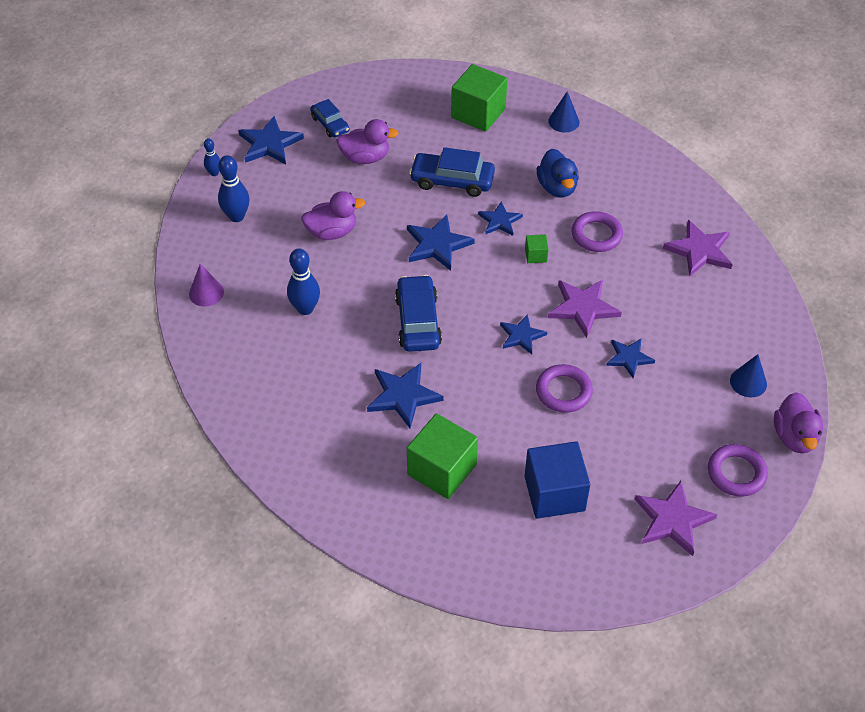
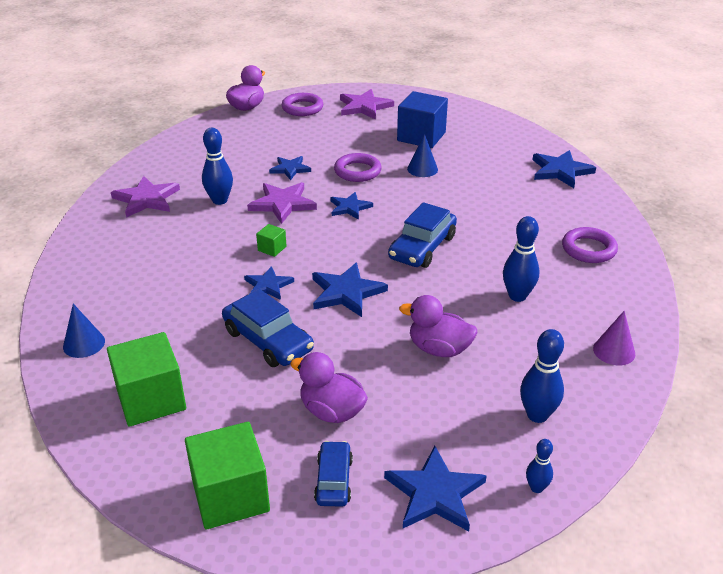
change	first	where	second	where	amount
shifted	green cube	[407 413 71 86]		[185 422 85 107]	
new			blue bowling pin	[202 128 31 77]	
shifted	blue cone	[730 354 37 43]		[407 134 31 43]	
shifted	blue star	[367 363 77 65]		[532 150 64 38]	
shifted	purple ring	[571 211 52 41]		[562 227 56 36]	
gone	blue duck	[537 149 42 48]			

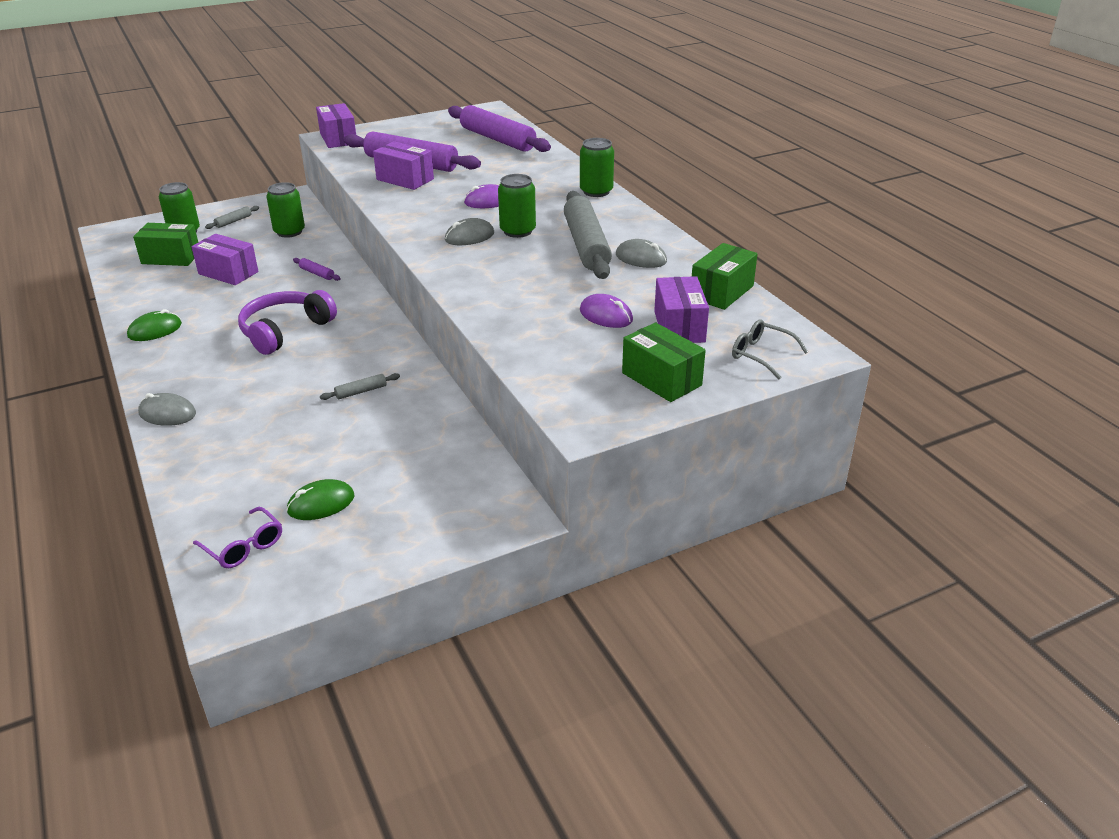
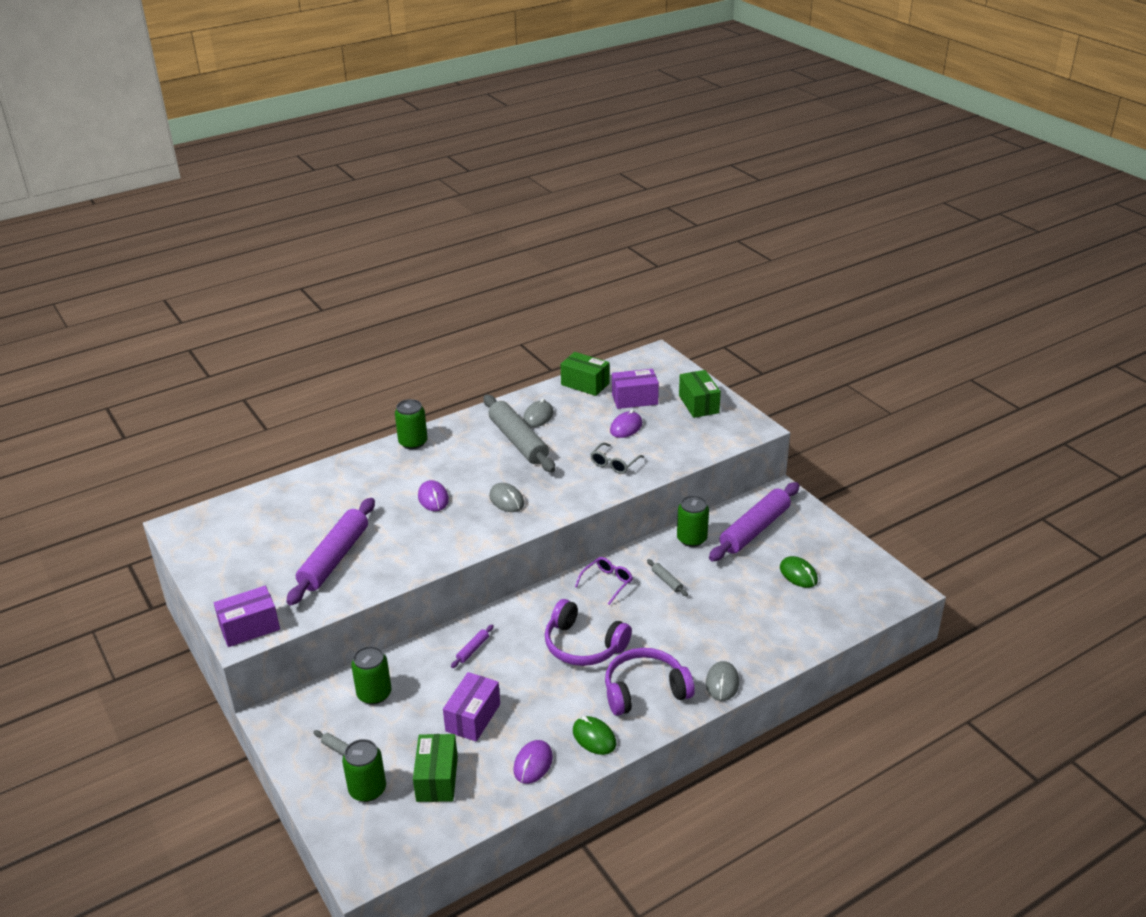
change	first	where	second	where	amount
rotated	grey rolling pin	[564 191 48 88]		[483 395 73 77]	75 degrees clockwise
new			purple mouse	[513 740 40 44]	
shifted	purple glasses	[193 507 89 61]		[575 557 58 48]	
shifted	grey glasses	[732 319 76 60]		[590 442 54 32]	
new			purple headphones	[605 648 90 68]	
shifted	green can	[498 174 38 64]		[677 495 32 52]	
rotated	green box	[622 322 84 80]		[679 370 42 48]	60 degrees counterclockwise
shifted	purple rolling pin	[448 105 103 47]		[709 482 90 79]	
gone	purple box	[373 141 61 49]			

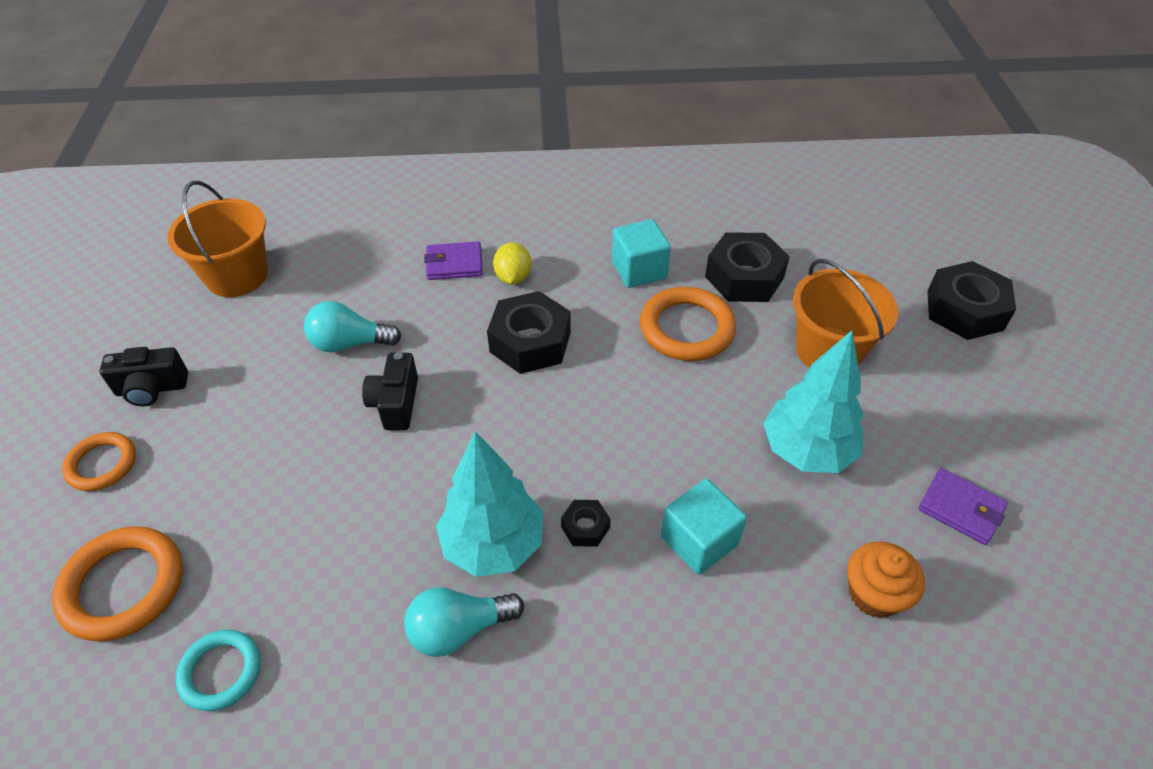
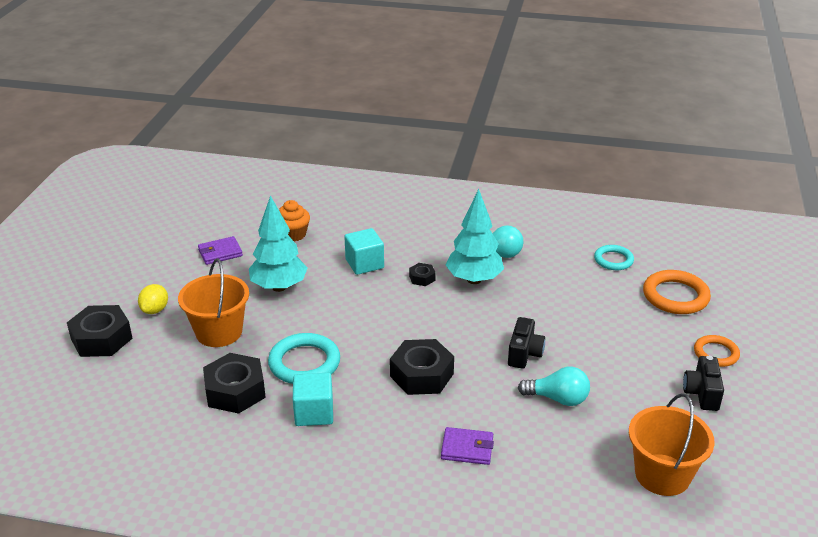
change	first	where	second	where	amount
shifted	yellow lemon	[493 242 39 43]		[138 284 30 30]	
rotated	purple wallet	[918 468 90 77]		[198 236 45 29]	75 degrees counterclockwise
repainted	orange ring	[640 287 96 74]	turquoise ring	[268 333 72 51]	
rotated	black camera	[100 347 88 59]		[683 356 41 55]	90 degrees counterclockwise

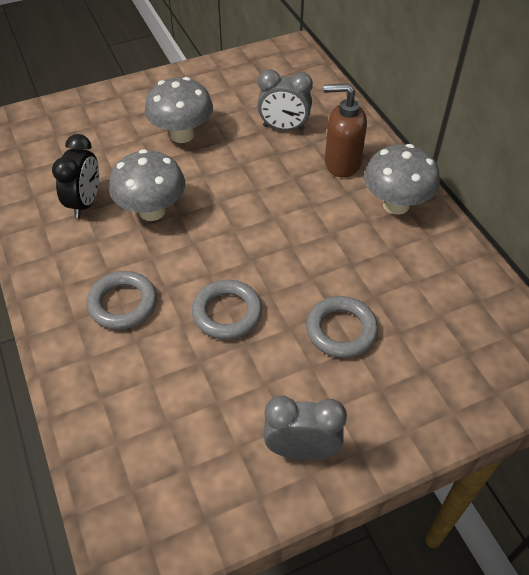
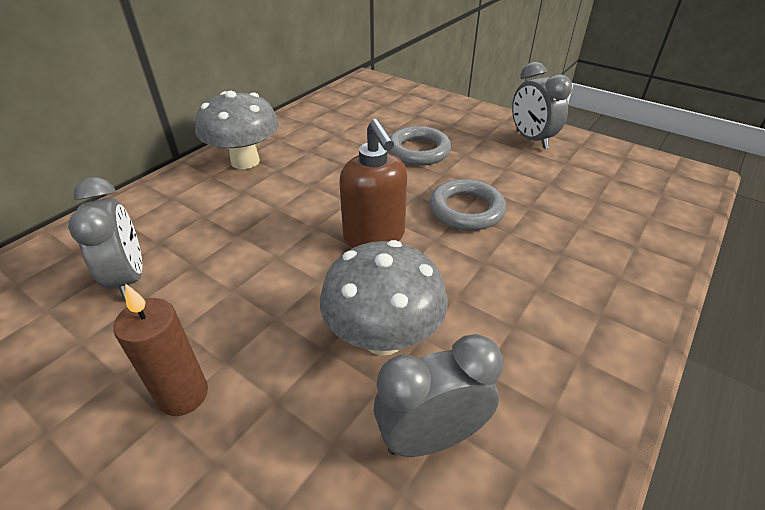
change	first	where	second	where	amount
swapped	grey mushroom	[145 77 68 66]	brown candle	[113 283 95 133]	
shifted	brown soap dispenser	[324 84 43 93]		[339 119 68 129]	
repainted	black clock	[52 134 47 84]	grey clock	[374 334 129 123]	
gone	grey ring	[87 271 70 59]			

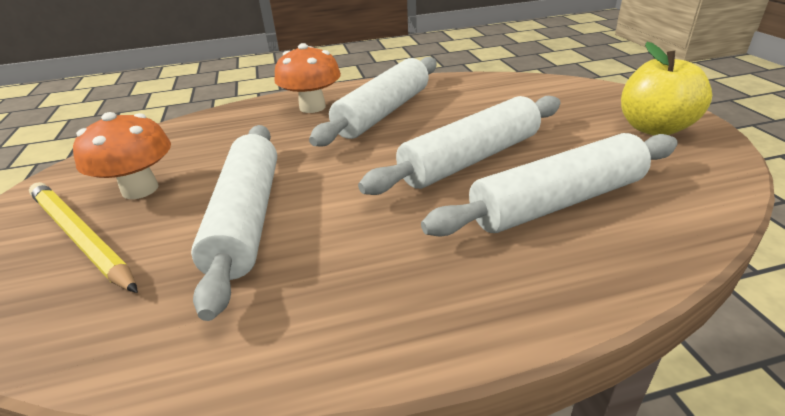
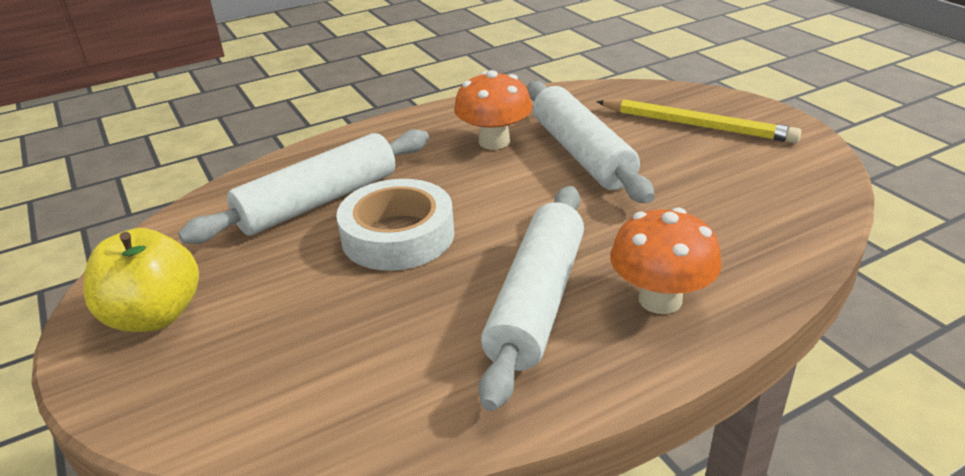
change	first	where	second	where	amount
swapped	white rolling pin	[358 96 203 99]	white tape	[336 179 118 92]	
shifted	orange mushroom	[73 112 98 87]		[454 70 78 80]	

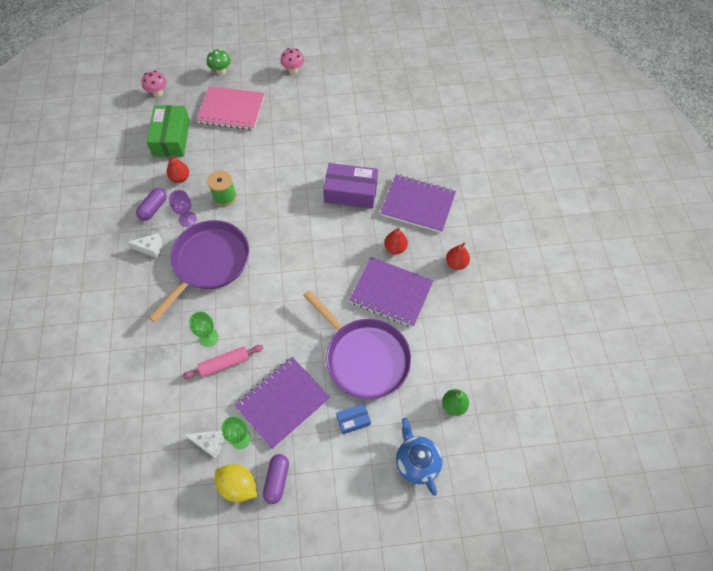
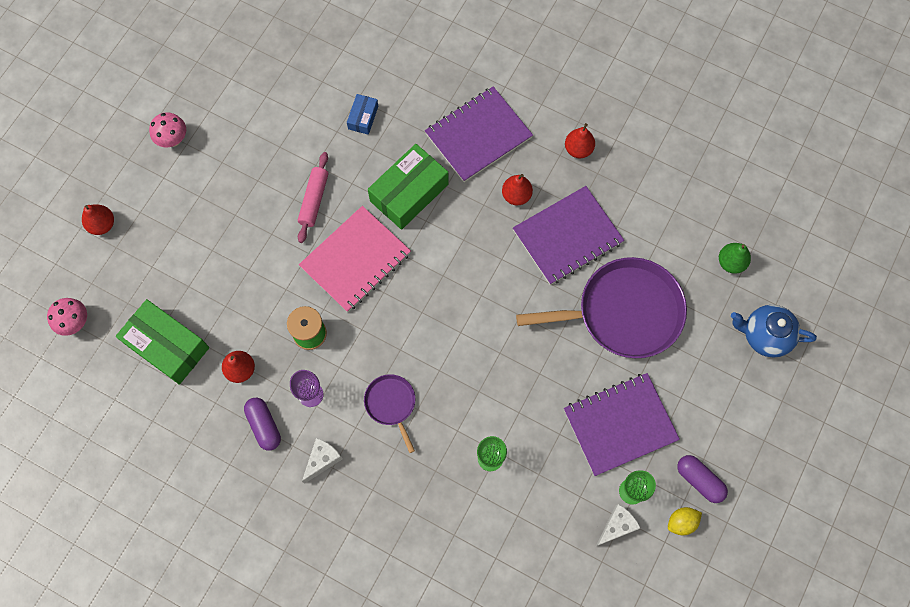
change	first	where	second	where	amount
swapped	green mushroom	[207 49 24 26]	red pear	[82 205 32 30]	
shifted	pink rolling pin	[183 345 80 34]		[298 152 30 91]	
shifted	pink notebook	[196 86 69 44]		[299 206 112 106]	
shifted	blue box	[336 404 35 30]		[347 94 31 41]	
scaled	purple pan	[149 220 100 102]		[364 374 51 79]	x0.48
repainted	purple box	[323 163 55 45]	green box	[368 144 81 86]	
rotated	purple notebook	[235 357 95 92]		[564 373 116 103]	75 degrees clockwise
scaled	yellow lemon	[215 464 42 38]		[668 507 34 28]	x0.65

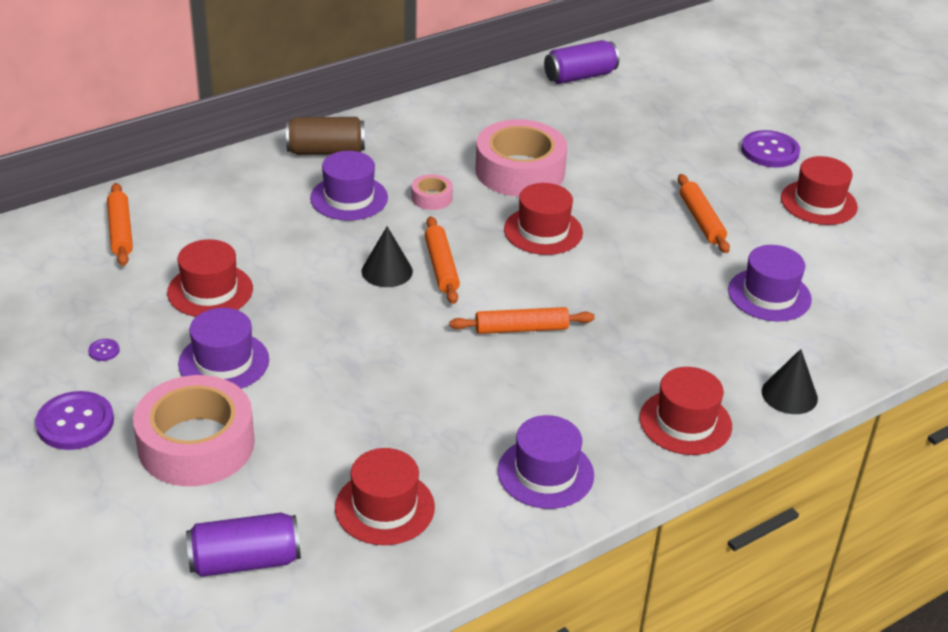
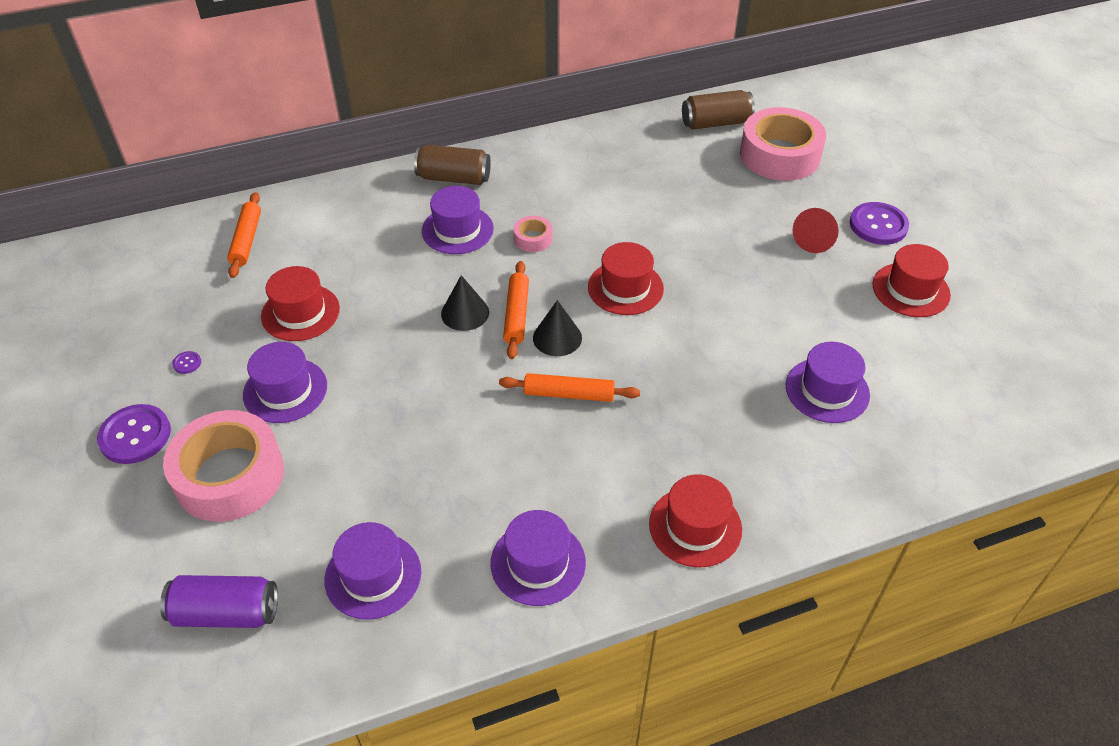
change	first	where	second	where	amount
repainted	red hat	[335 448 100 97]	purple hat	[325 522 96 98]	
shifted	black cone	[762 349 56 65]		[533 300 49 56]	
repainted	purple can	[544 40 75 44]	brown can	[682 90 73 40]	
shifted	pink tape	[475 120 92 77]		[740 107 86 74]	
new			red cone	[793 208 46 45]	
gone	orange rolling pin	[678 174 52 79]			

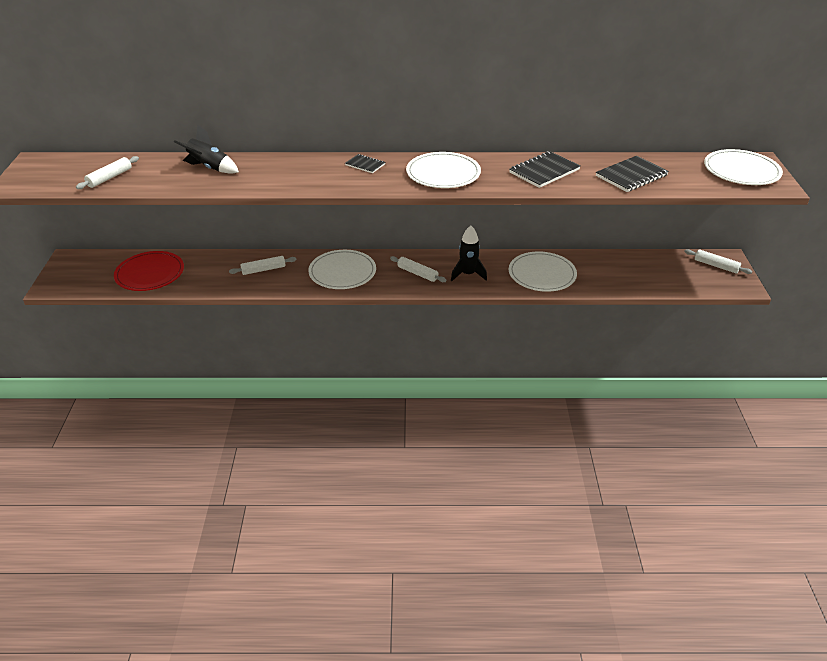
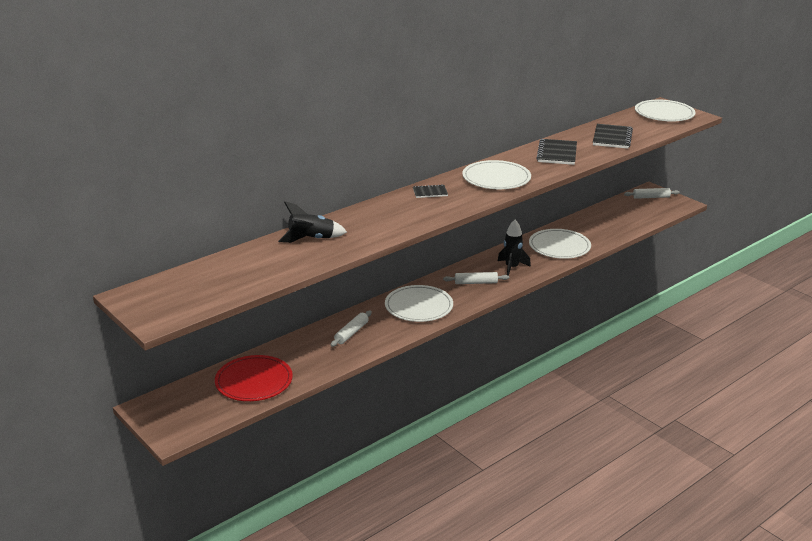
change	first	where	second	where	amount
gone	white rolling pin	[76 156 63 33]			

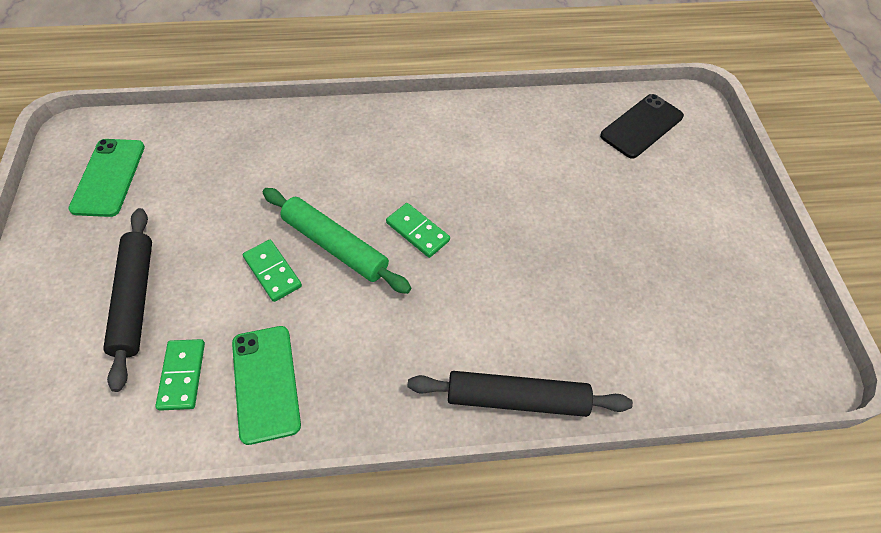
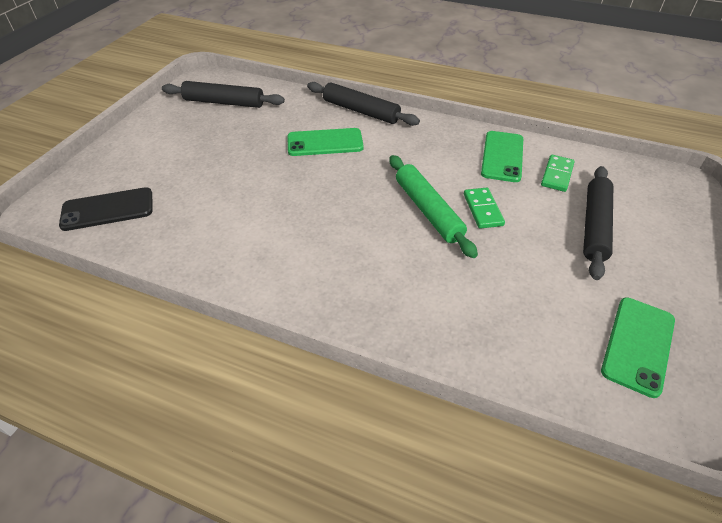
change	first	where	second	where	amount
new			black rolling pin	[162 81 123 27]	
new			green phone	[287 128 77 28]	
gone	green domino	[386 203 64 55]			

